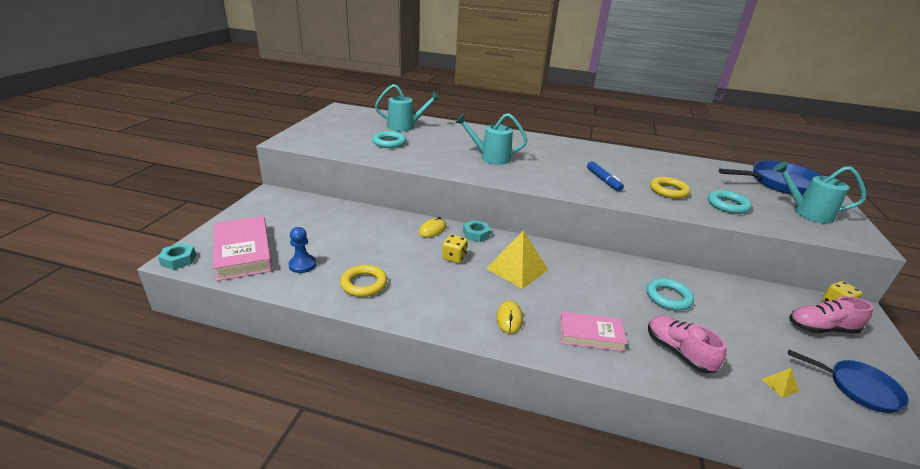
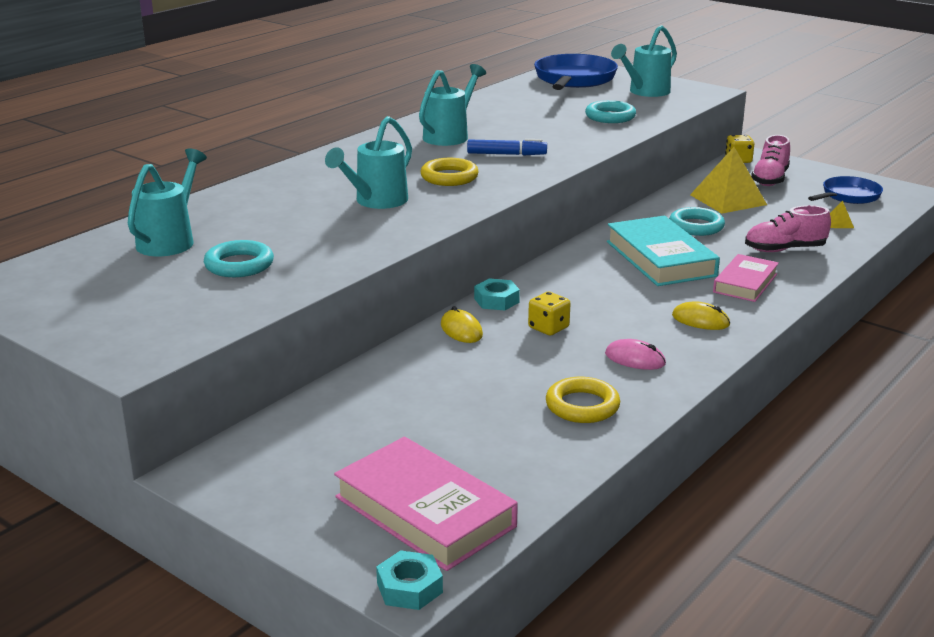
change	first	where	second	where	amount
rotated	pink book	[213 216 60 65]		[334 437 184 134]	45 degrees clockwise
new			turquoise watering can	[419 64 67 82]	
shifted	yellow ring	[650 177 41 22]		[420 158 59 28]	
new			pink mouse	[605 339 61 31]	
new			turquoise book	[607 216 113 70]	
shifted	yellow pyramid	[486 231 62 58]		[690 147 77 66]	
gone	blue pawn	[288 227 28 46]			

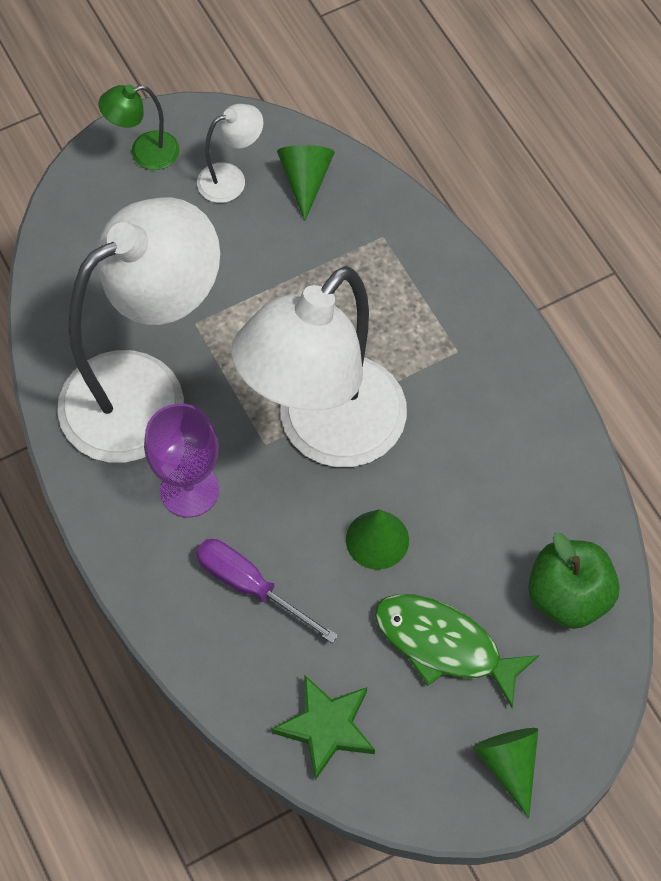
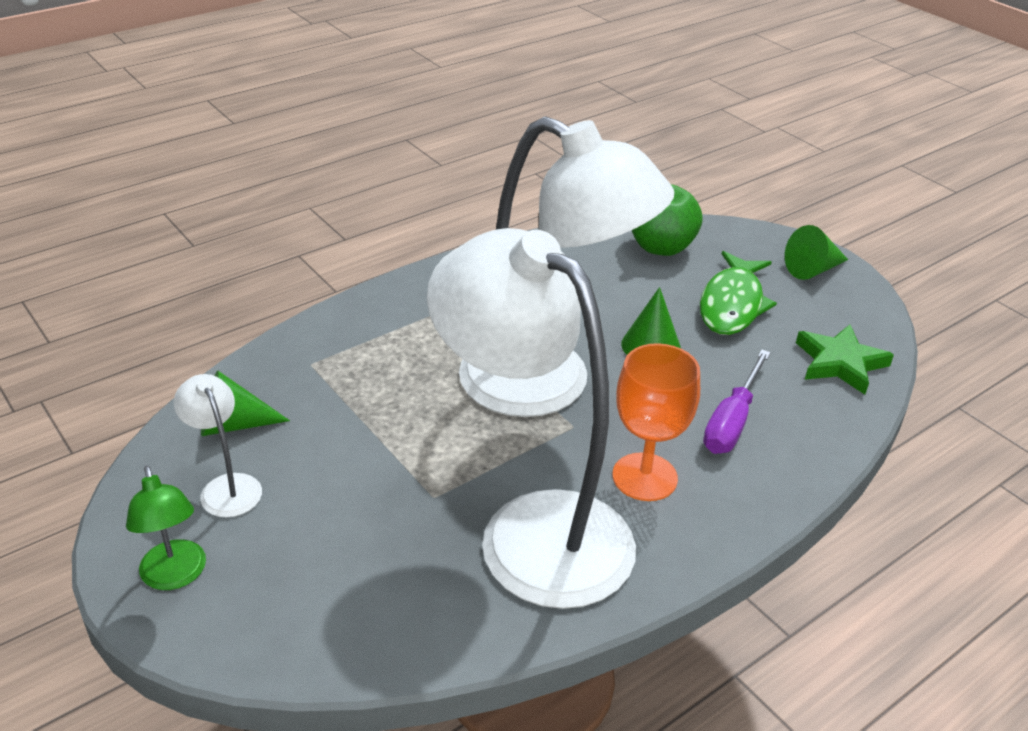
change	first	where	second	where	amount
repainted	purple goblet	[144 403 75 115]	orange goblet	[612 343 88 158]	

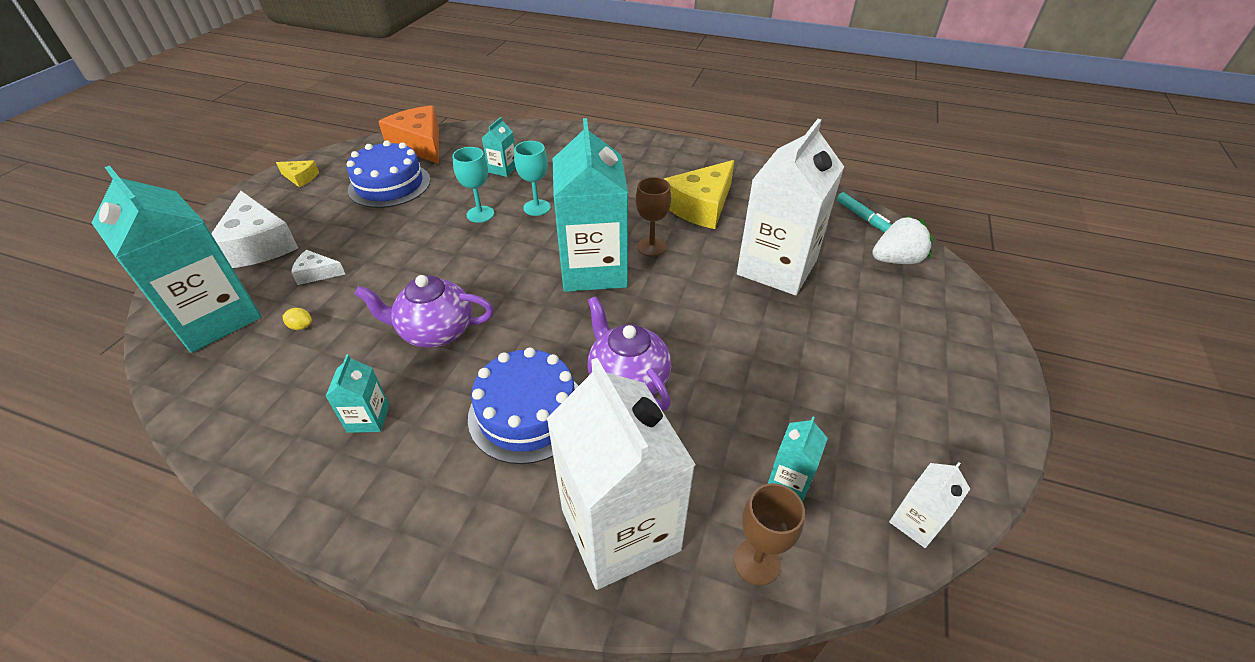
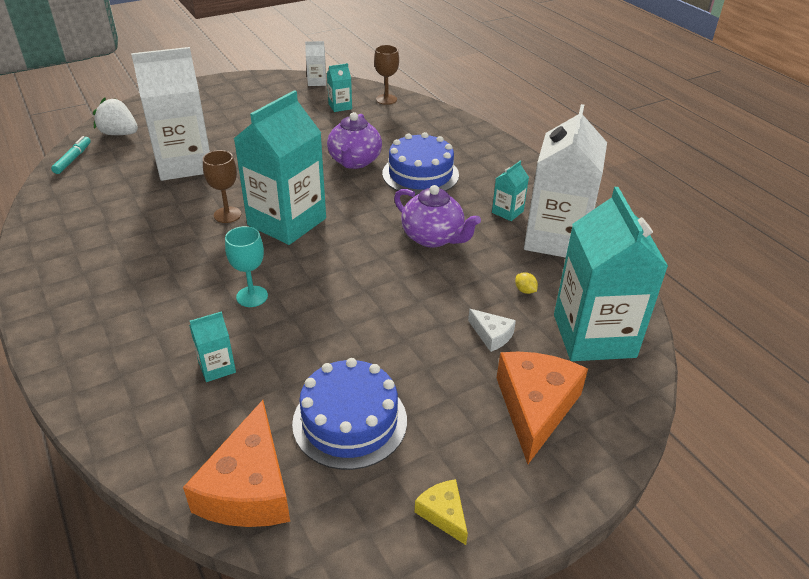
change	first	where	second	where	amount
repainted	white cheese	[211 191 87 77]	orange cheese	[497 352 91 112]	
shifted	white carton	[547 358 149 232]		[524 104 83 154]	
gone	turquoise goblet	[452 147 42 76]			
gone	yellow cheese	[664 160 70 69]			

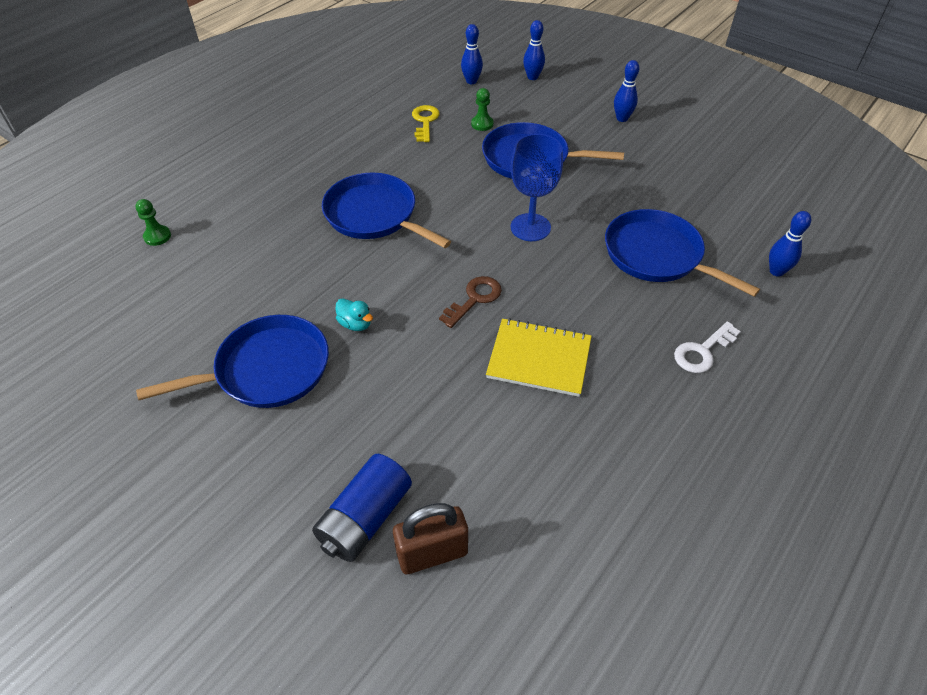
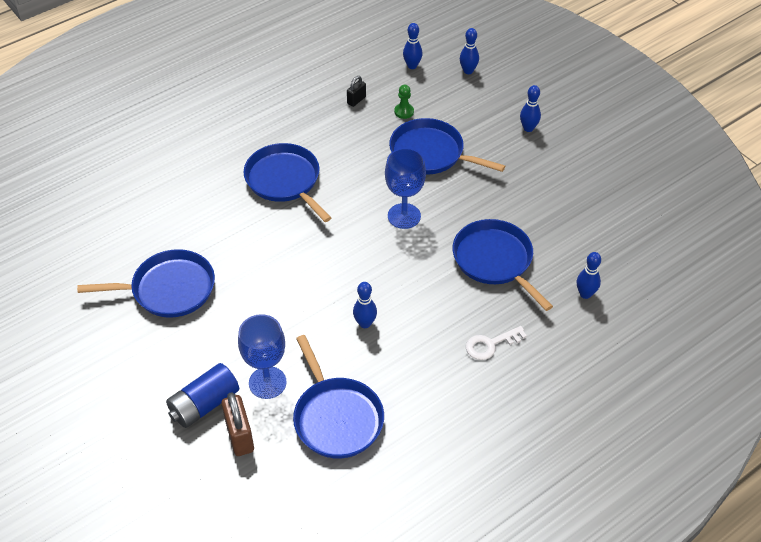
change	first	where	second	where	amount
rotated	brown padlock	[393 503 75 71]		[221 392 33 64]	75 degrees clockwise
new			blue goblet	[238 314 49 85]	
new			blue pan	[293 335 91 123]	
swapped	yellow key	[412 105 28 37]	black padlock	[347 76 19 31]	
swapped	yellow notebook	[486 318 106 79]	blue bowling pin	[353 282 24 46]	
gone	green pawn	[135 199 36 47]			
gone	turquoise duck	[336 298 37 33]			
gone	brown key	[439 276 63 52]			

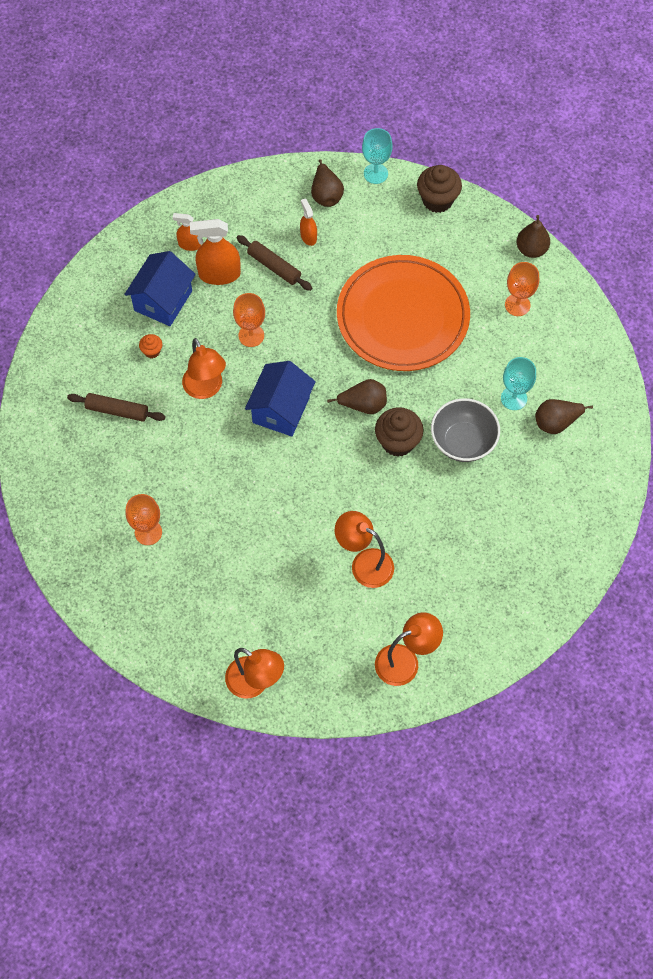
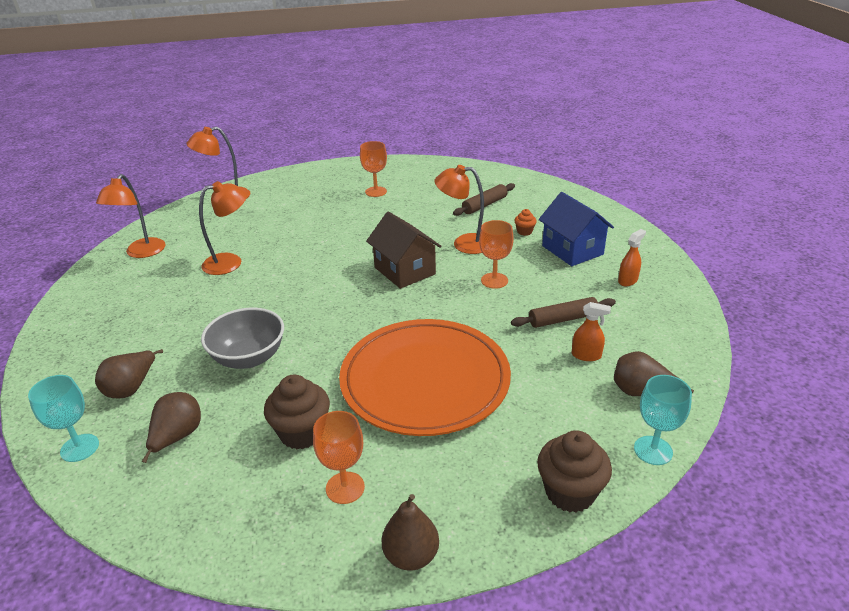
change	first	where	second	where	amount
shifted	turquoise goblet	[501 357 35 53]		[28 375 71 87]	
shifted	brown pear	[327 379 60 35]		[95 349 68 49]	
shifted	brown cupcake	[375 407 49 50]		[264 375 66 74]	
repainted	blue house	[245 361 71 76]	brown house	[366 212 75 77]	
gone	orange spray bottle	[190 219 51 66]			

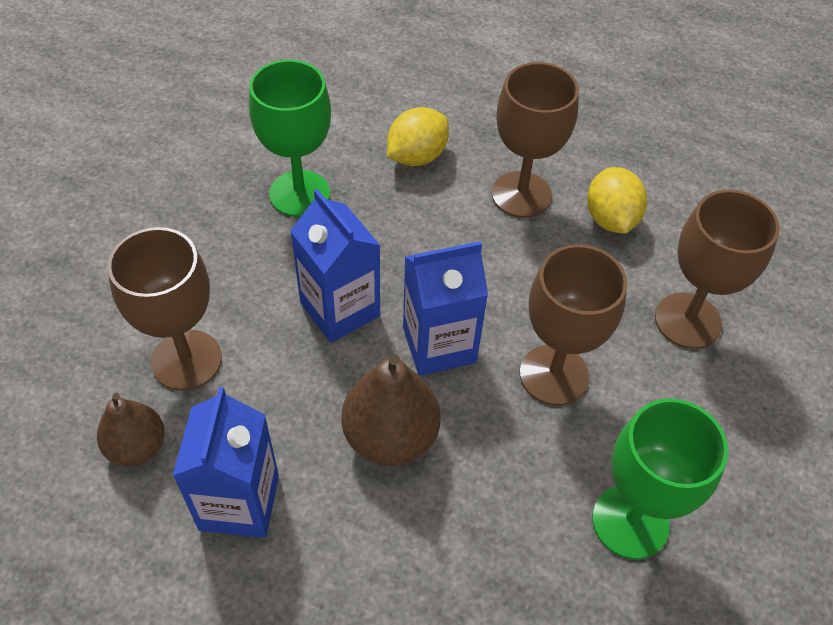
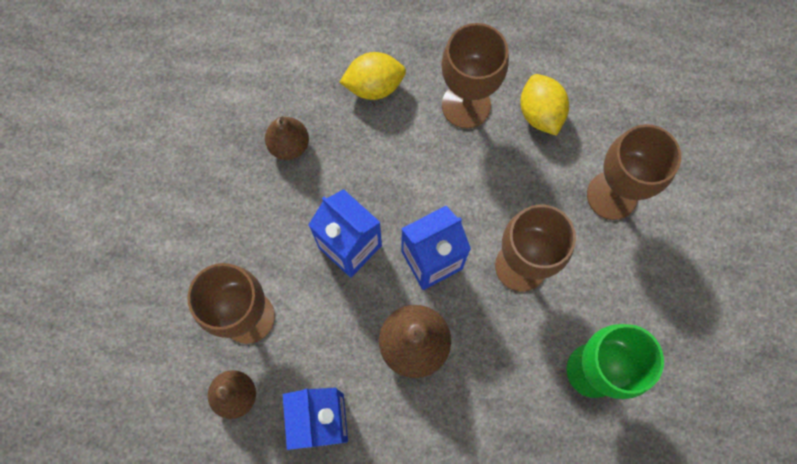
change	first	where	second	where	amount
swapped	green goblet	[249 60 82 157]	brown pear	[265 117 44 43]	
rotated	yellow lemon	[387 107 62 59]		[339 52 67 48]	45 degrees clockwise

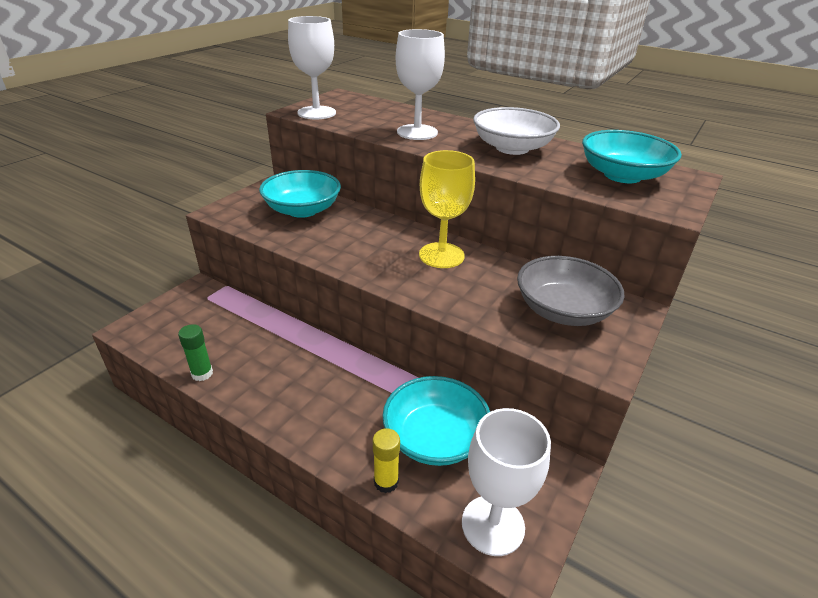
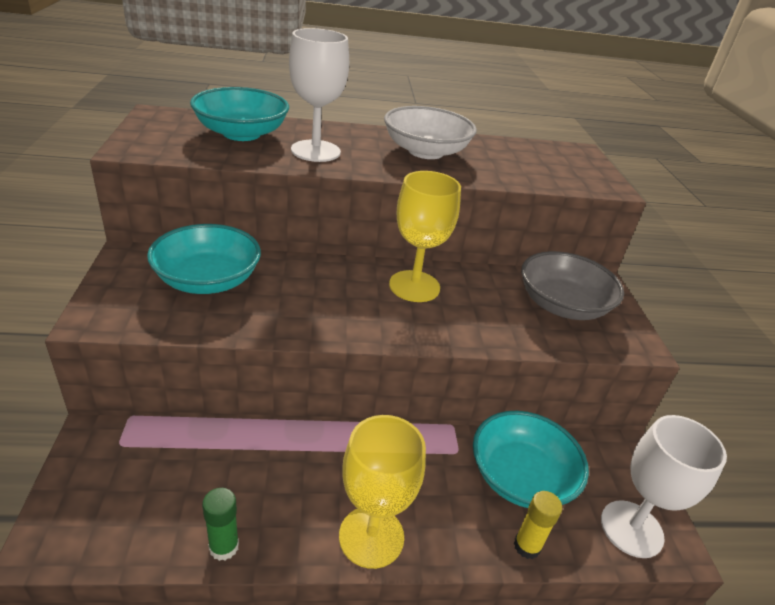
change	first	where	second	where	amount
shifted	turquoise bowl	[582 130 100 53]		[190 87 99 54]	
new			yellow goblet	[339 415 87 154]	
gone	white goblet	[288 16 48 103]			

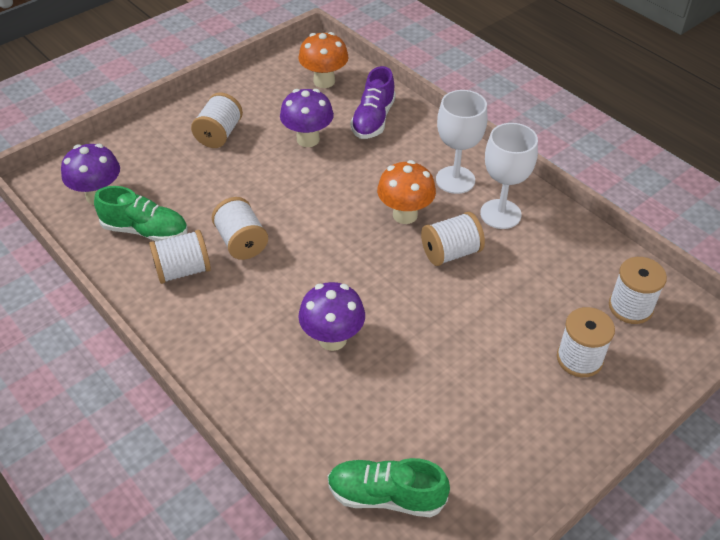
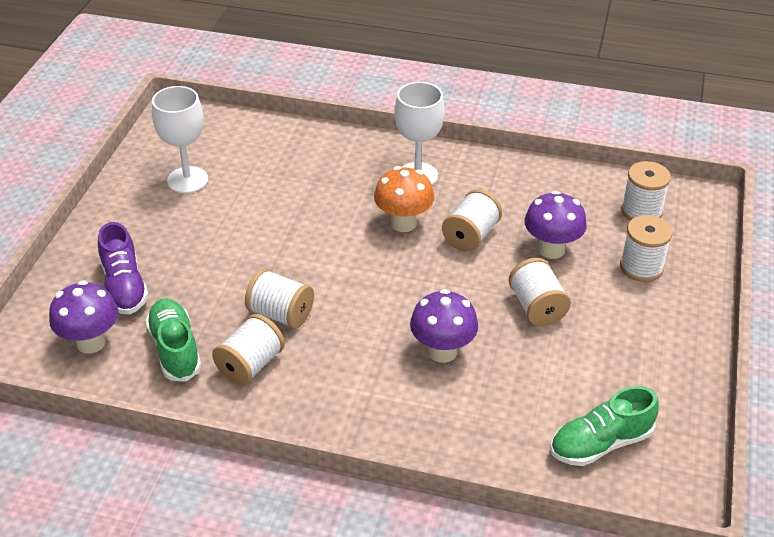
change	first	where	second	where	amount
shifted	purple shoe	[351 66 45 73]		[98 222 50 93]	
rotated	green shoe	[94 186 94 55]		[145 298 56 84]	90 degrees counterclockwise
shifted	white goblet	[480 123 58 106]		[152 86 56 107]	
shifted	white spool	[191 93 52 55]		[509 258 62 68]	
shifted	purple mushroom	[280 89 54 58]		[524 191 63 68]	
gone	orange mushroom	[299 32 49 56]			

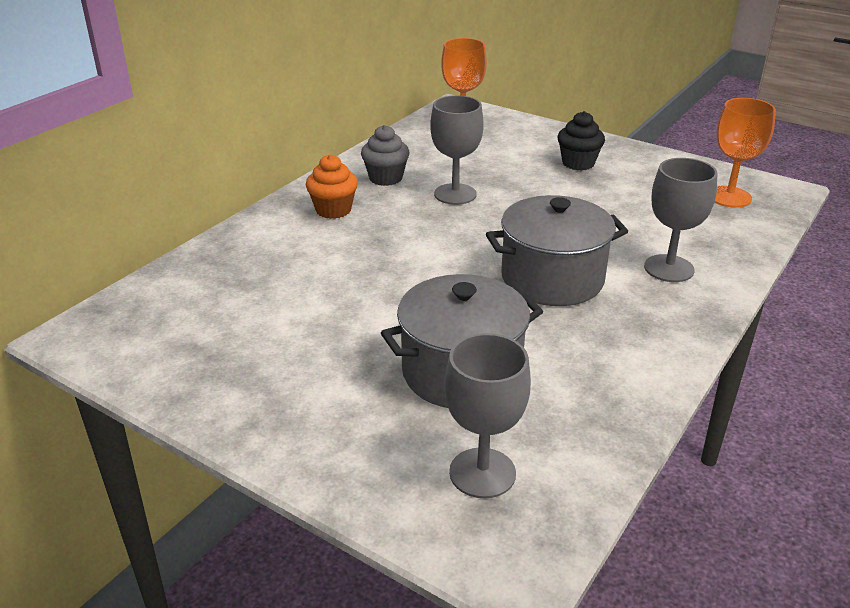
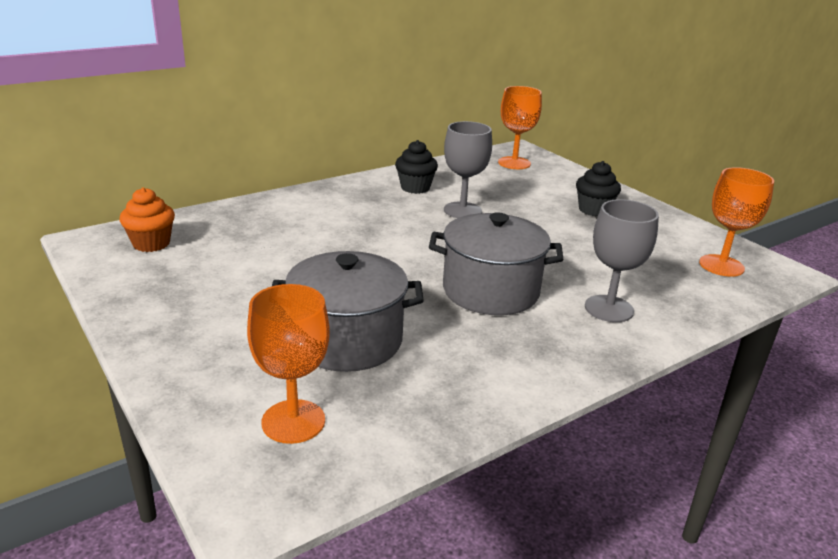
change	first	where	second	where	amount
shifted	orange cupcake	[306 154 52 65]		[120 187 55 65]	
repainted	grey goblet	[444 333 87 165]	orange goblet	[247 284 83 160]	
repainted	grey cupcake	[361 125 49 61]	black cupcake	[395 140 43 54]	

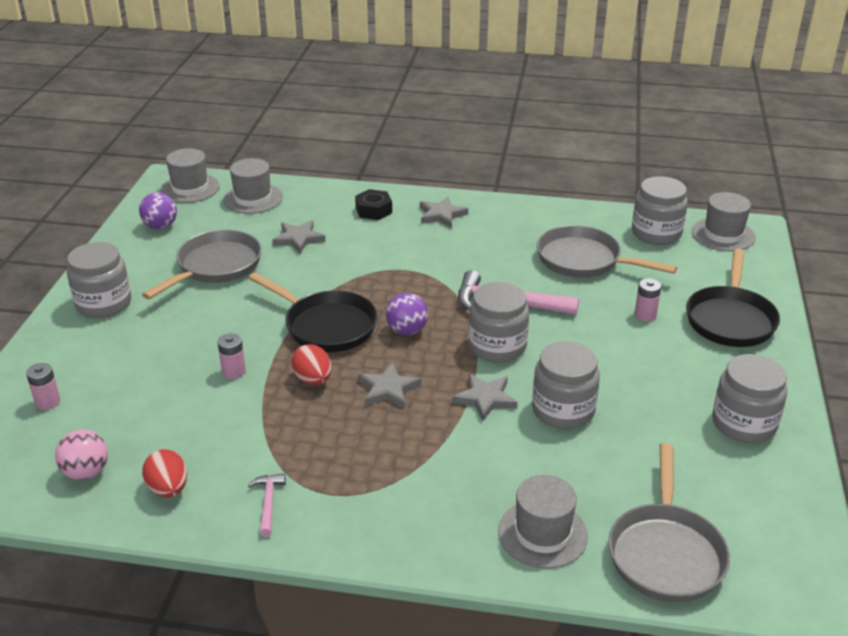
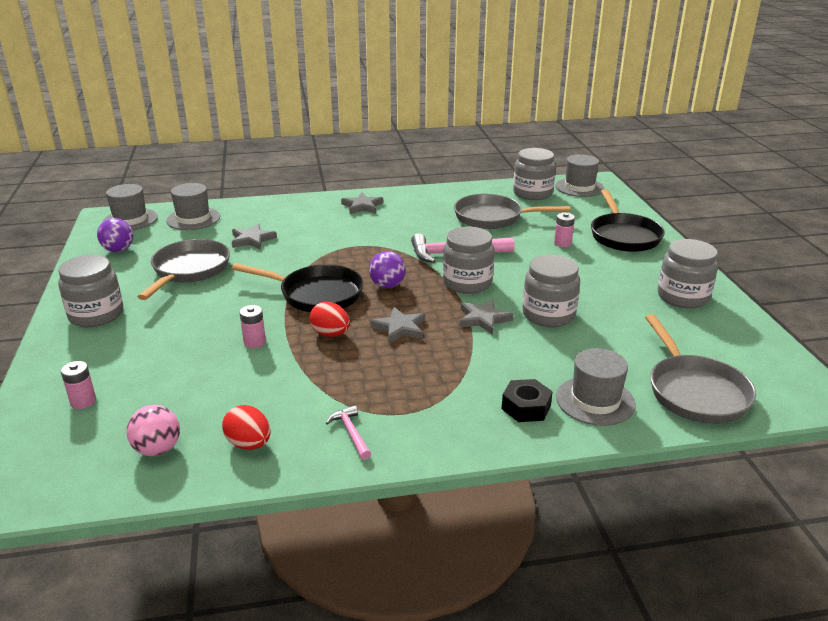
change	first	where	second	where	amount
shifted	black nut	[355 189 37 31]		[502 379 51 43]	

